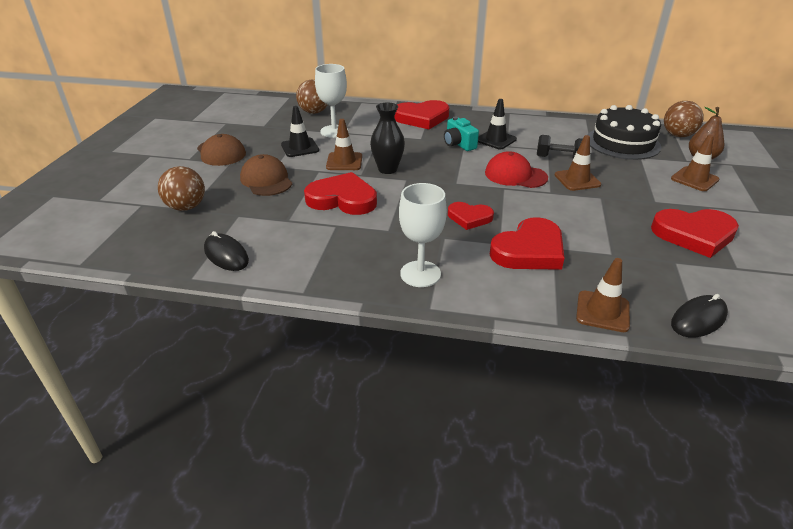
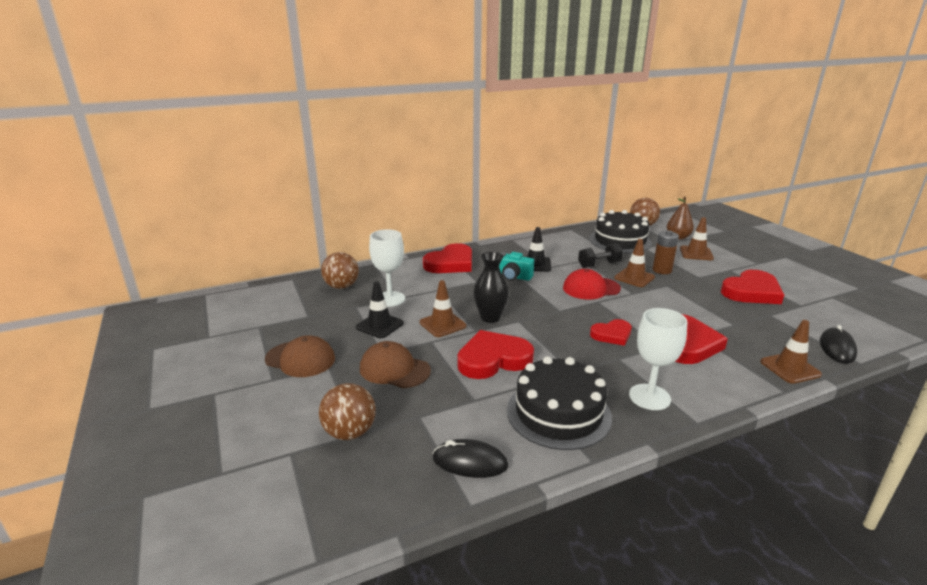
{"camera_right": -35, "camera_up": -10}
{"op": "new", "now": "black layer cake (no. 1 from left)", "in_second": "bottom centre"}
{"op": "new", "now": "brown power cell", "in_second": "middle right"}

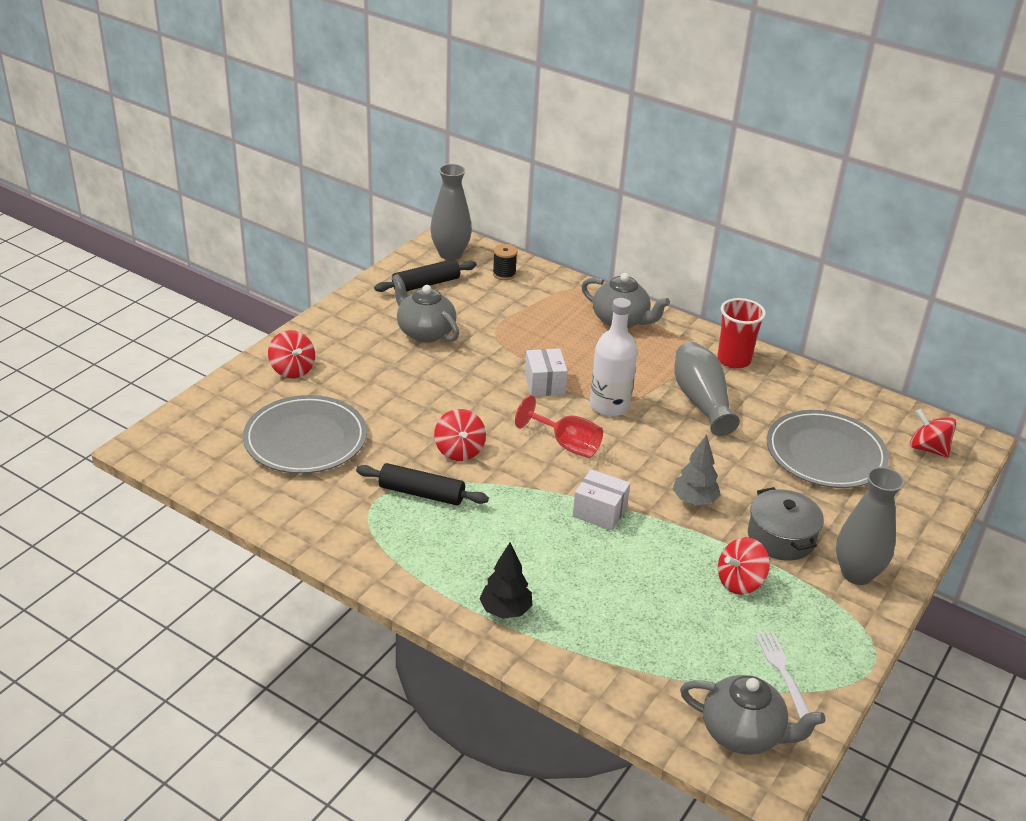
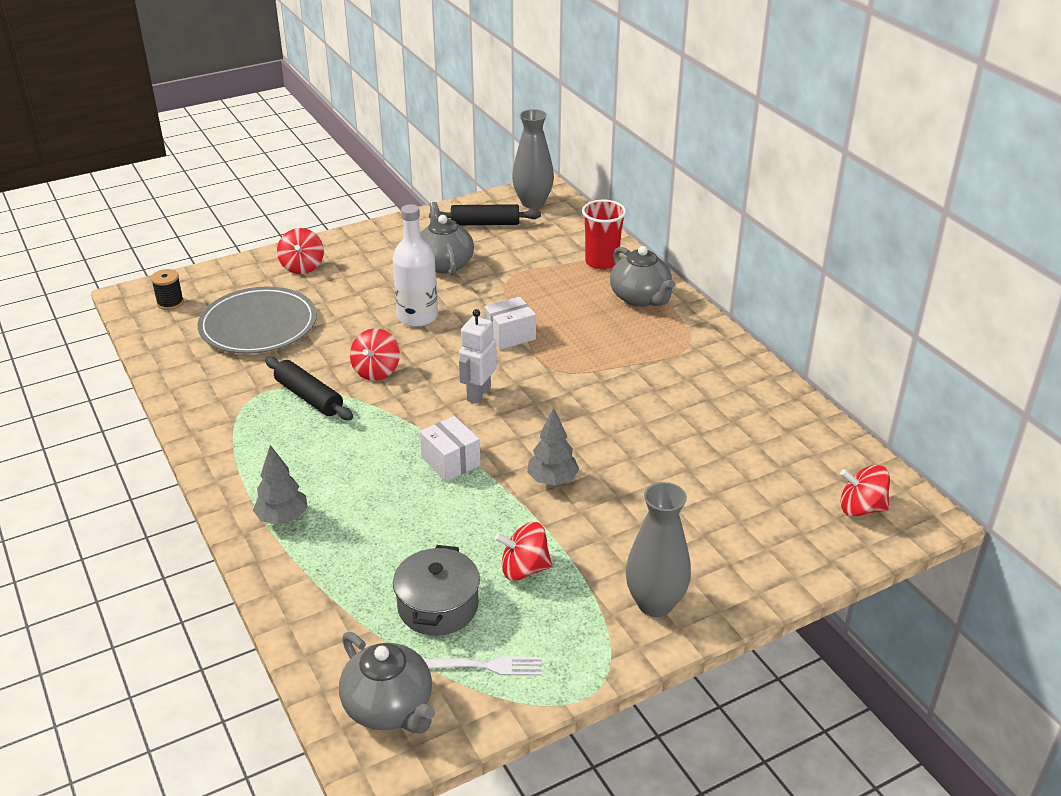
{"camera_right": 30, "camera_up": 0}
{"op": "gone", "was": "gray flower vase (no. 2 from left)", "in_first": "middle right"}
{"op": "gone", "was": "gray dinner plate (no. 2 from left)", "in_first": "middle right"}
{"op": "shifted", "was": "black spool", "in_first": "top centre", "in_second": "middle left"}
{"op": "shifted", "was": "white bottle", "in_first": "centre", "in_second": "top centre"}
{"op": "shifted", "was": "red tumbler", "in_first": "middle right", "in_second": "top centre"}
{"op": "shifted", "was": "gray cooking pot", "in_first": "middle right", "in_second": "bottom centre"}
{"op": "swapped", "was": "red chalice", "now": "white toy robot", "in_first": "centre", "in_second": "centre"}
{"op": "repainted", "was": "black fir tree", "now": "gray fir tree (no. 1 from left)", "in_first": "bottom centre", "in_second": "middle left"}
{"op": "rotated", "was": "white parcel (no. 1 from left in the first image)", "in_first": "centre", "in_second": "centre", "clockwise": 45}
{"op": "rotated", "was": "white dinner fork", "in_first": "bottom right", "in_second": "bottom centre", "clockwise": 75}
{"op": "rotated", "was": "red spinning top (no. 4 from left)", "in_first": "middle right", "in_second": "middle right", "clockwise": -60}

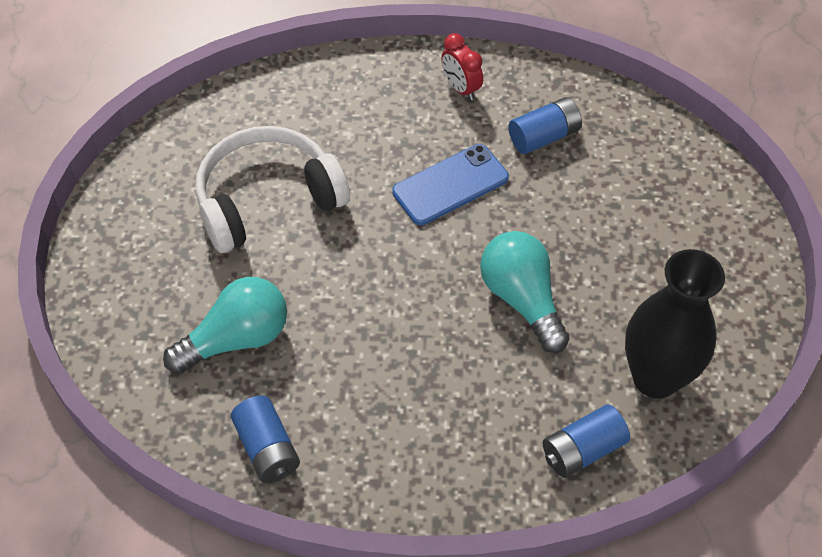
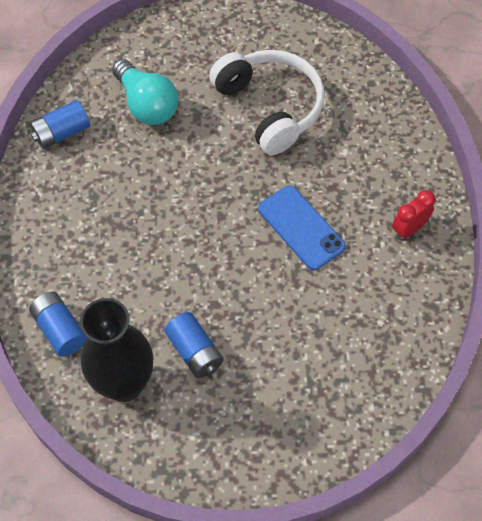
{"camera_right": 85, "camera_up": 5}
{"op": "gone", "was": "turquoise lightbulb (no. 2 from left)", "in_first": "centre"}
{"op": "shifted", "was": "royal blue power cell (no. 2 from left in the first image)", "now": "royal blue power cell (no. 3 from left)", "in_first": "top centre", "in_second": "centre"}

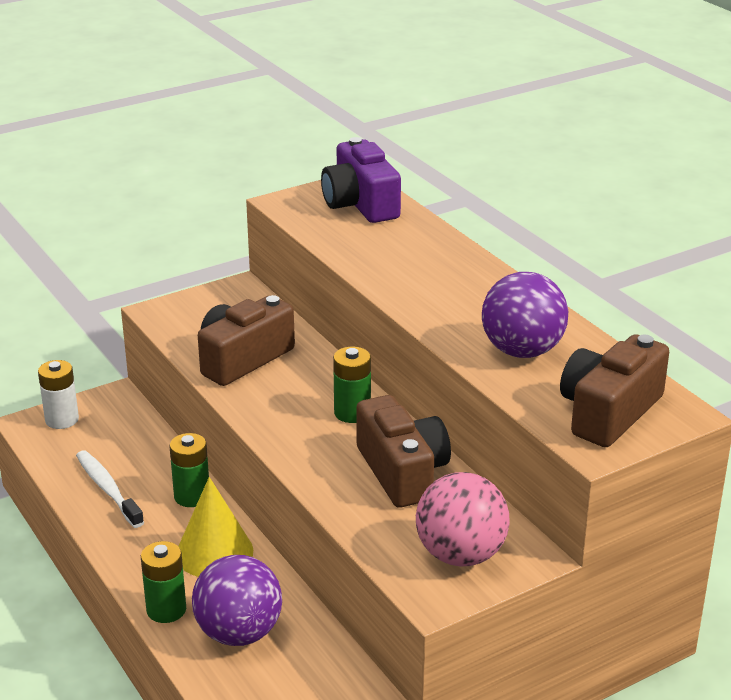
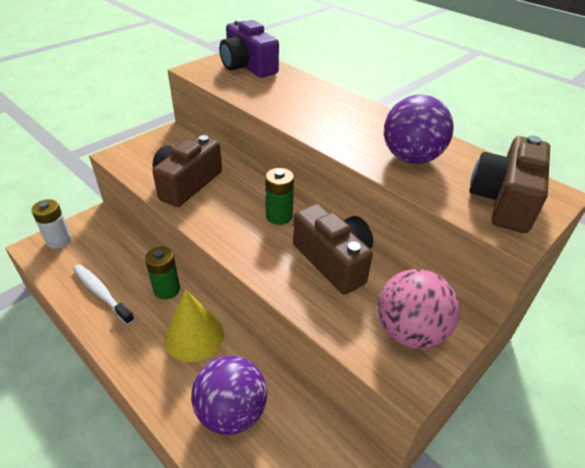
{"camera_right": -15, "camera_up": 10}
{"op": "gone", "was": "emerald power cell (no. 1 from left)", "in_first": "bottom left"}

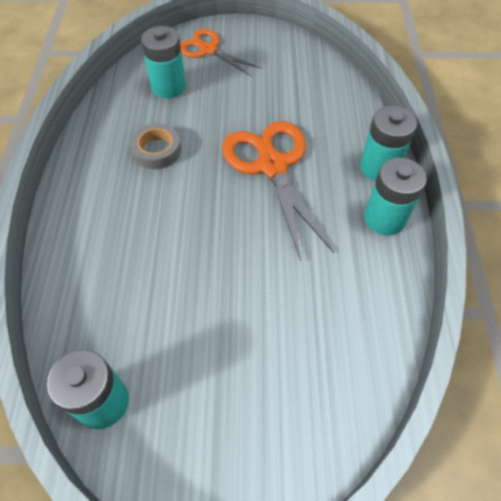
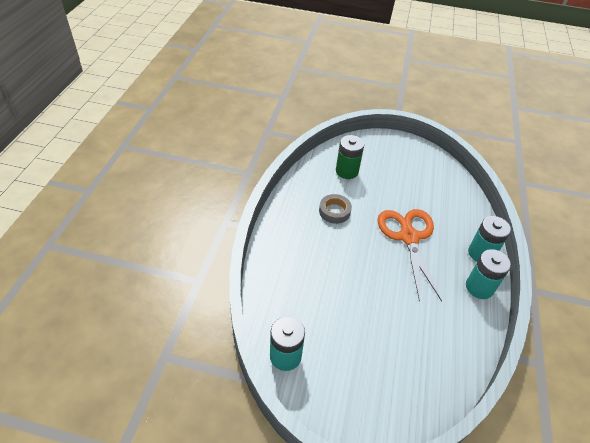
{"camera_right": 10, "camera_up": -10}
{"op": "gone", "was": "orange scissors (no. 1 from left)", "in_first": "top centre"}
{"op": "repainted", "was": "turquoise power cell (no. 2 from left)", "now": "emerald power cell", "in_first": "top left", "in_second": "centre"}

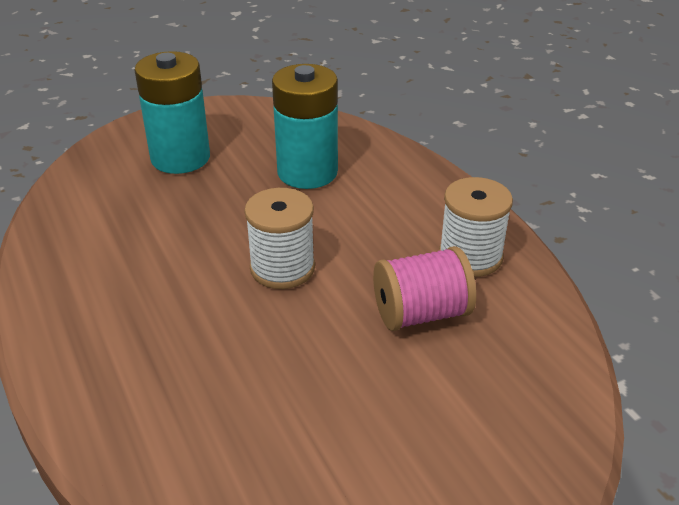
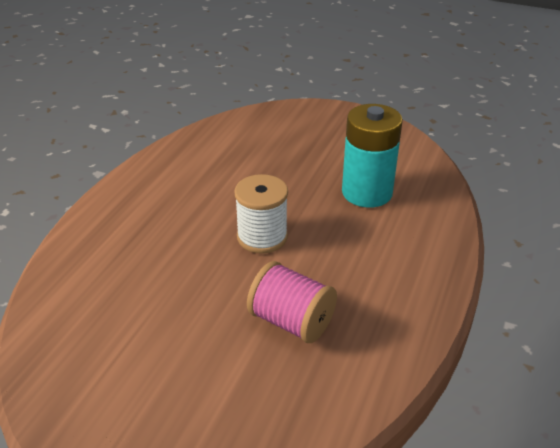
{"camera_right": 50, "camera_up": 0}
{"op": "gone", "was": "turquoise power cell (no. 1 from left)", "in_first": "top left"}
{"op": "gone", "was": "white spool (no. 2 from left)", "in_first": "middle right"}

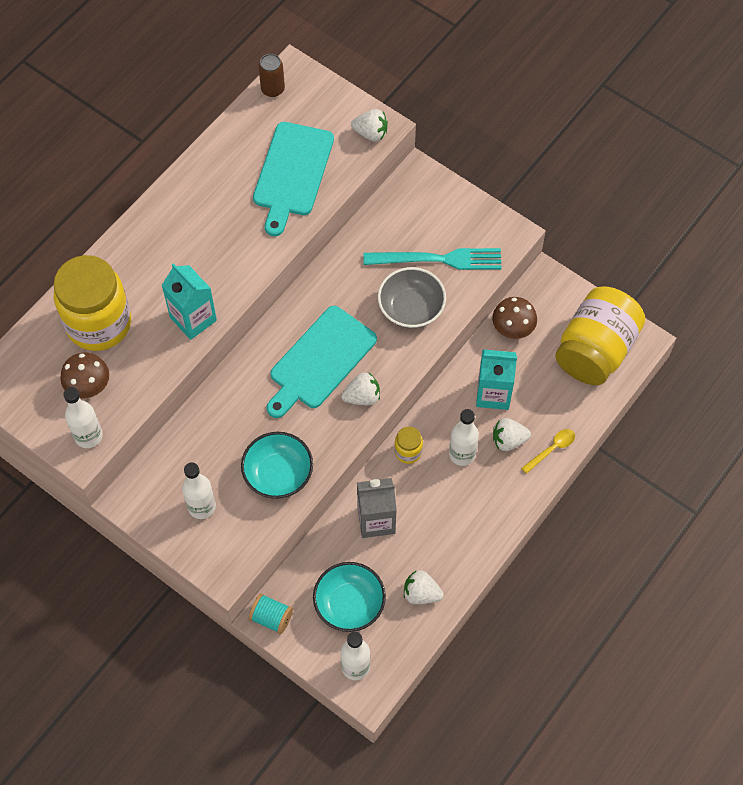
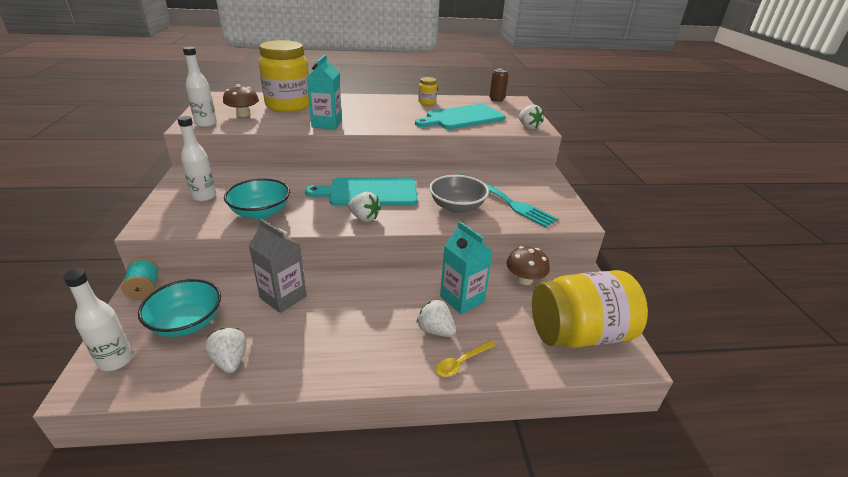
{"camera_right": 45, "camera_up": -30}
{"op": "gone", "was": "white bottle (no. 4 from left)", "in_first": "centre"}
{"op": "shifted", "was": "yellow jam jar (no. 2 from left)", "in_first": "centre", "in_second": "top centre"}
{"op": "rotated", "was": "yellow spoon", "in_first": "middle right", "in_second": "bottom centre", "clockwise": 135}

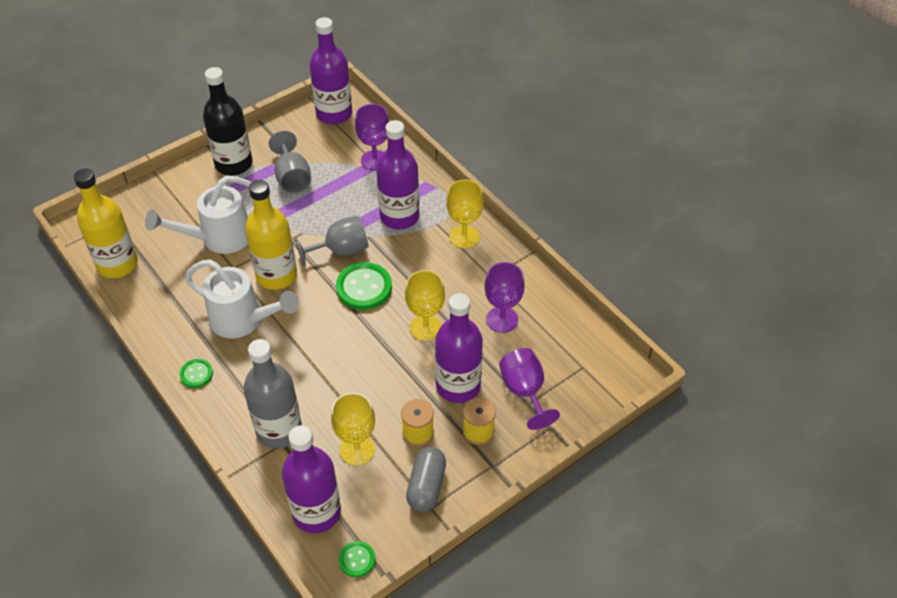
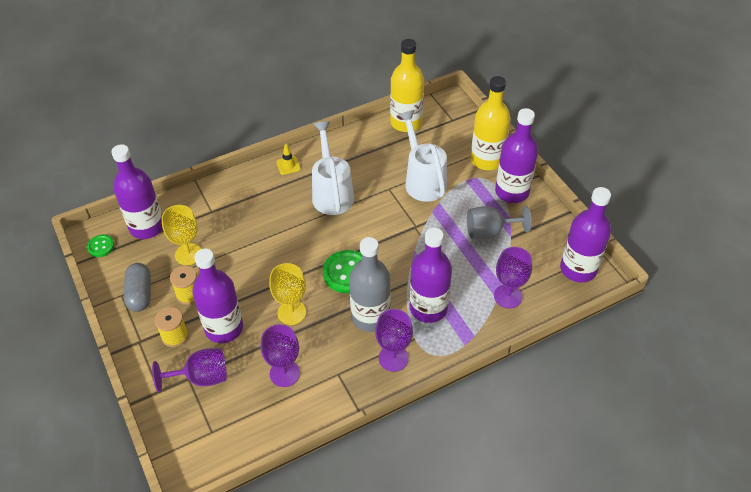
{"camera_right": 100, "camera_up": 0}
{"op": "gone", "was": "gray chalice (no. 2 from left)", "in_first": "centre"}
{"op": "shifted", "was": "gray bottle", "in_first": "middle left", "in_second": "centre"}
{"op": "shifted", "was": "yellow bottle (no. 2 from left)", "in_first": "middle left", "in_second": "top centre"}
{"op": "swapped", "was": "emerald sewing button (no. 1 from left)", "now": "yellow traffic cone", "in_first": "middle left", "in_second": "top centre"}
{"op": "repainted", "was": "black bottle", "now": "purple bottle (no. 4 from left)", "in_first": "top left", "in_second": "top right"}
{"op": "repainted", "was": "yellow chalice (no. 3 from left)", "now": "purple chalice (no. 3 from left)", "in_first": "centre", "in_second": "bottom centre"}
{"op": "rotated", "was": "white watering can (no. 2 from left in the first image)", "in_first": "middle left", "in_second": "centre", "clockwise": 135}
{"op": "rotated", "was": "gray capsule", "in_first": "bottom centre", "in_second": "middle left", "clockwise": 60}

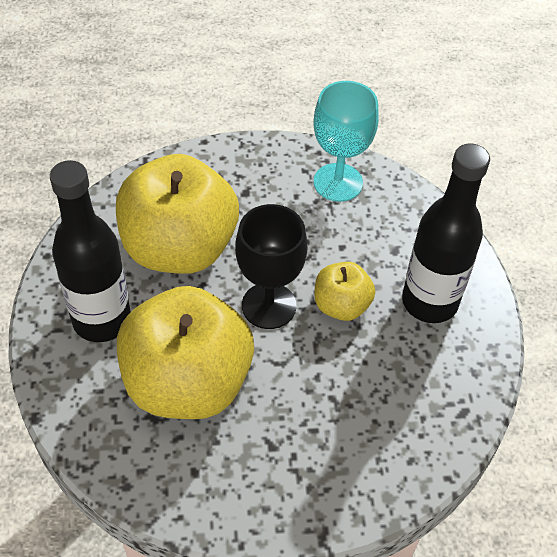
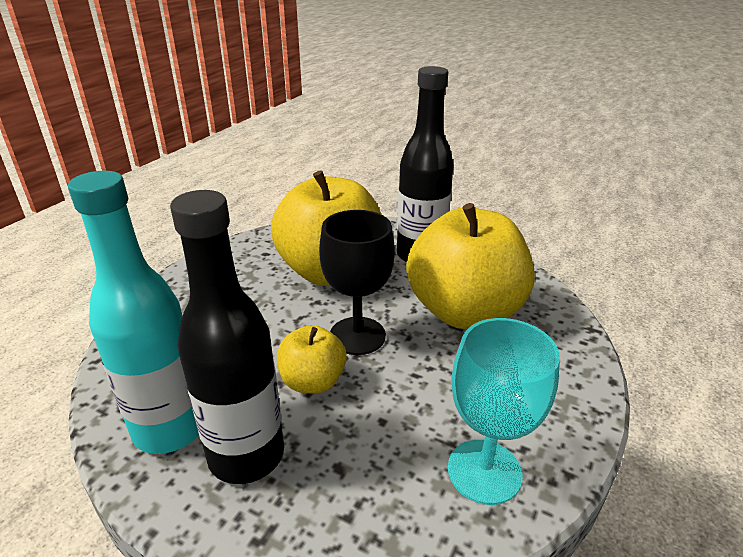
{"camera_right": 125, "camera_up": -20}
{"op": "new", "now": "turquoise bottle", "in_second": "middle left"}

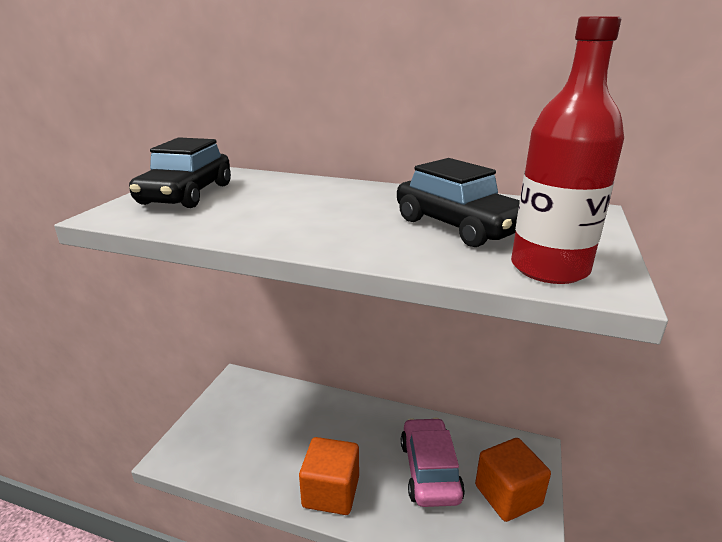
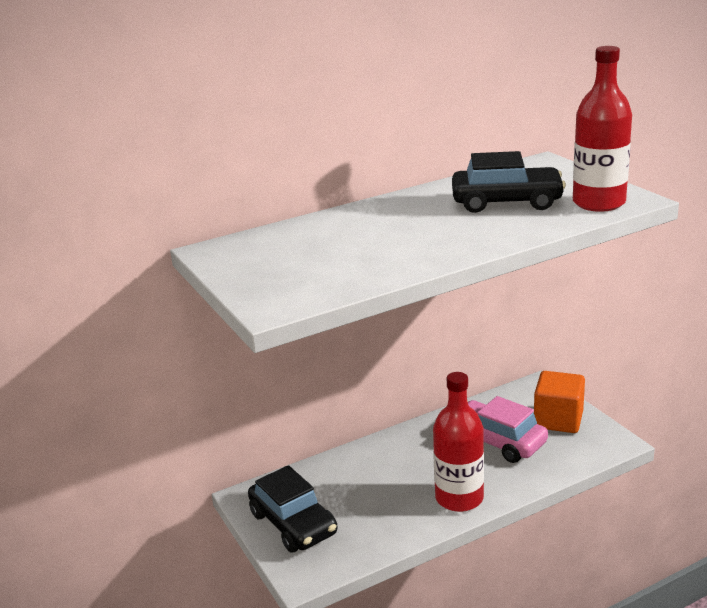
{"camera_right": -45, "camera_up": 0}
{"op": "shifted", "was": "black car (no. 1 from left)", "in_first": "top left", "in_second": "bottom centre"}
{"op": "swapped", "was": "orange block (no. 1 from left)", "now": "red bottle (no. 1 from left)", "in_first": "bottom centre", "in_second": "bottom centre"}

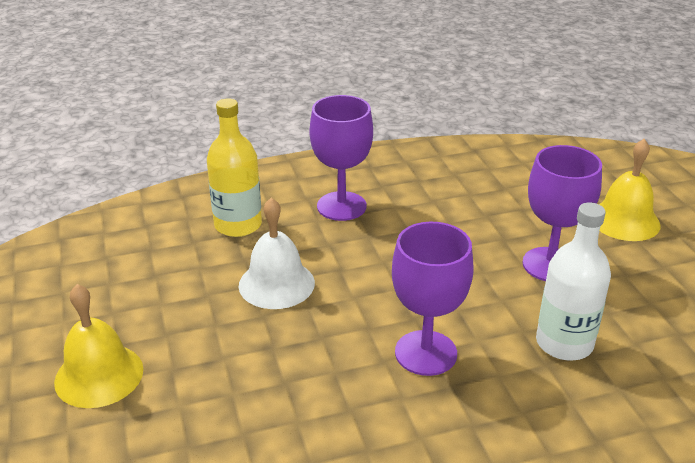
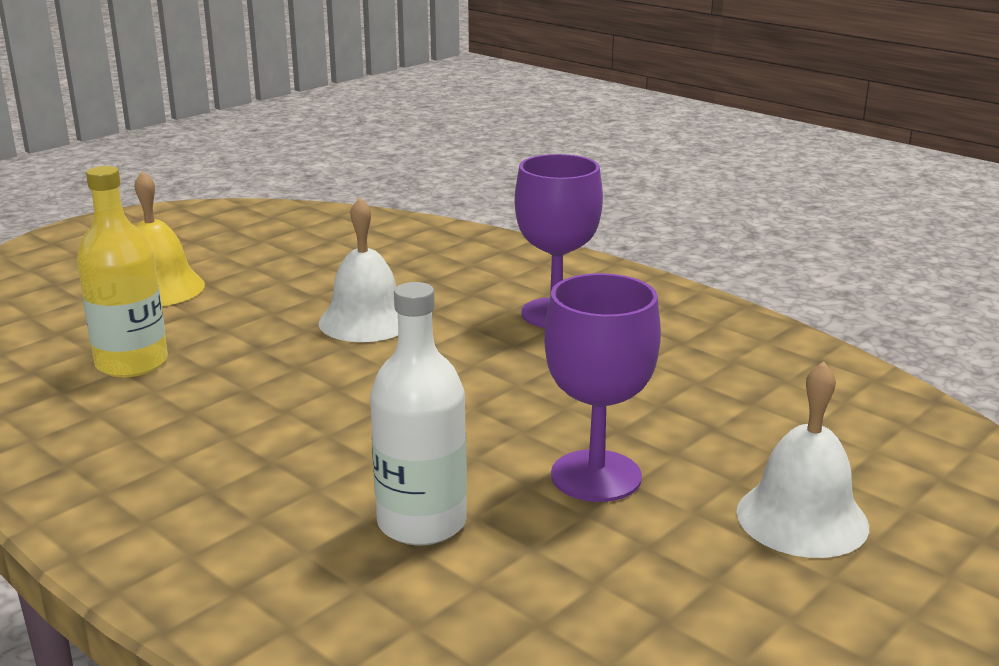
{"camera_right": 60, "camera_up": -10}
{"op": "gone", "was": "purple chalice (no. 2 from left)", "in_first": "centre"}
{"op": "shifted", "was": "yellow bottle", "in_first": "centre", "in_second": "middle left"}
{"op": "repainted", "was": "yellow hand bell (no. 2 from left)", "now": "white hand bell (no. 2 from left)", "in_first": "middle right", "in_second": "bottom right"}

